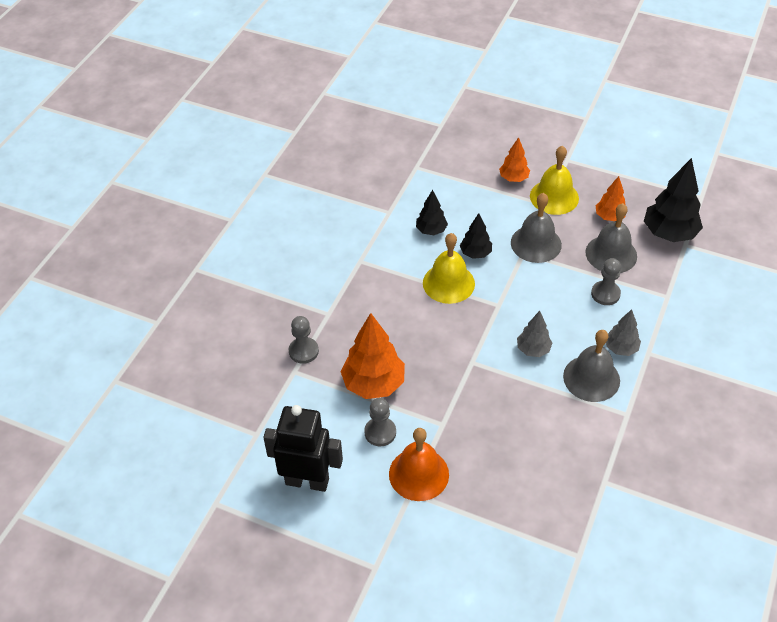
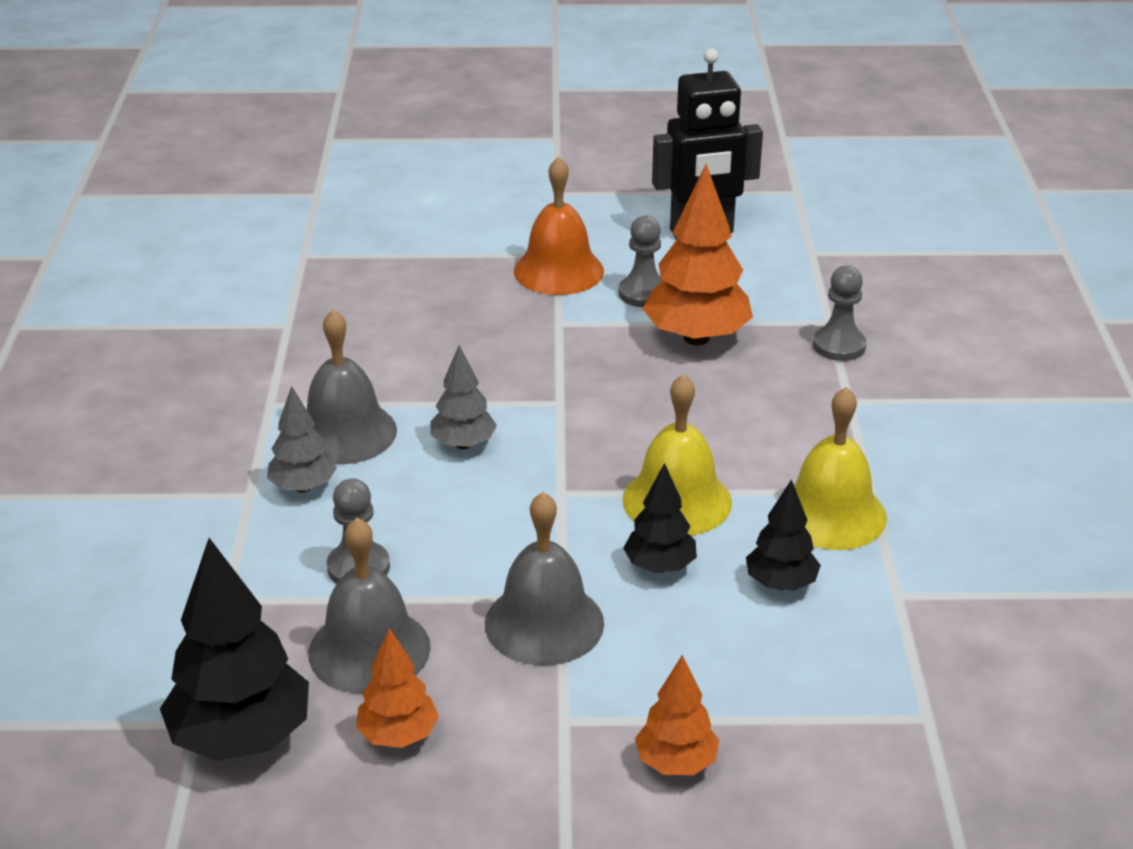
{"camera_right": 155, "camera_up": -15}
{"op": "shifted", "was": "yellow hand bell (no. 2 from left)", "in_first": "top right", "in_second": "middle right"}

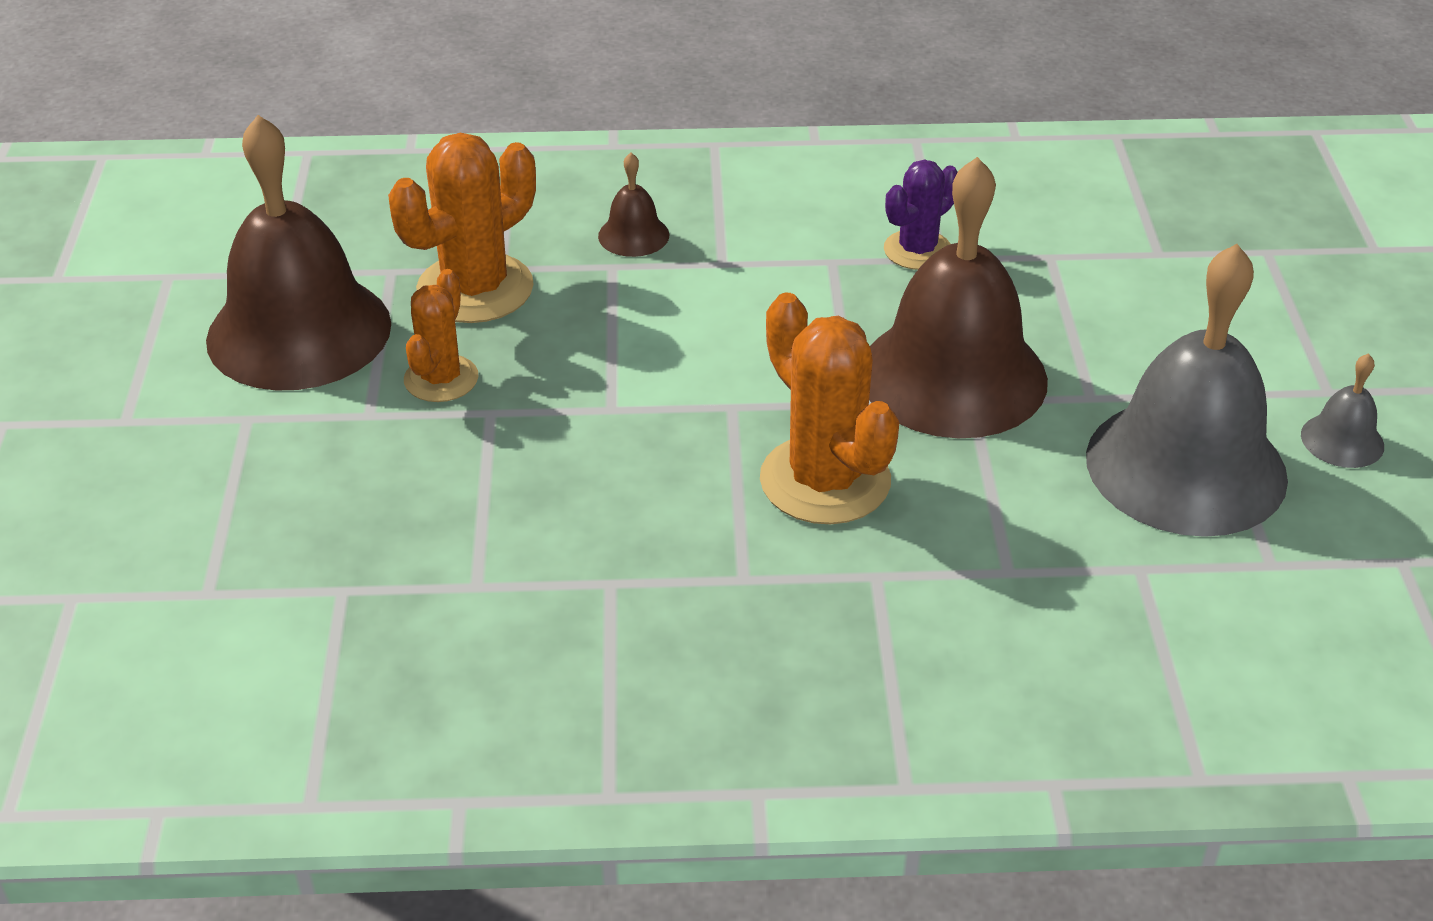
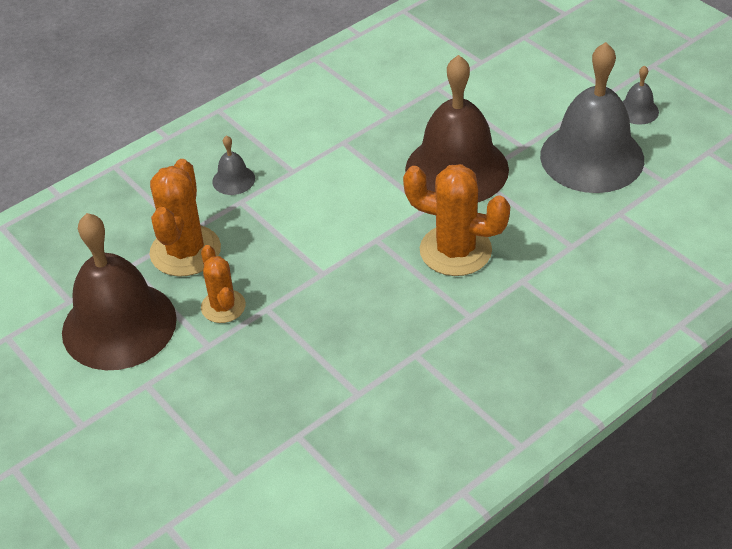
{"camera_right": -35, "camera_up": 5}
{"op": "gone", "was": "purple prickly plant", "in_first": "top centre"}
{"op": "repainted", "was": "brown hand bell (no. 2 from left)", "now": "gray hand bell (no. 1 from left)", "in_first": "top centre", "in_second": "top left"}

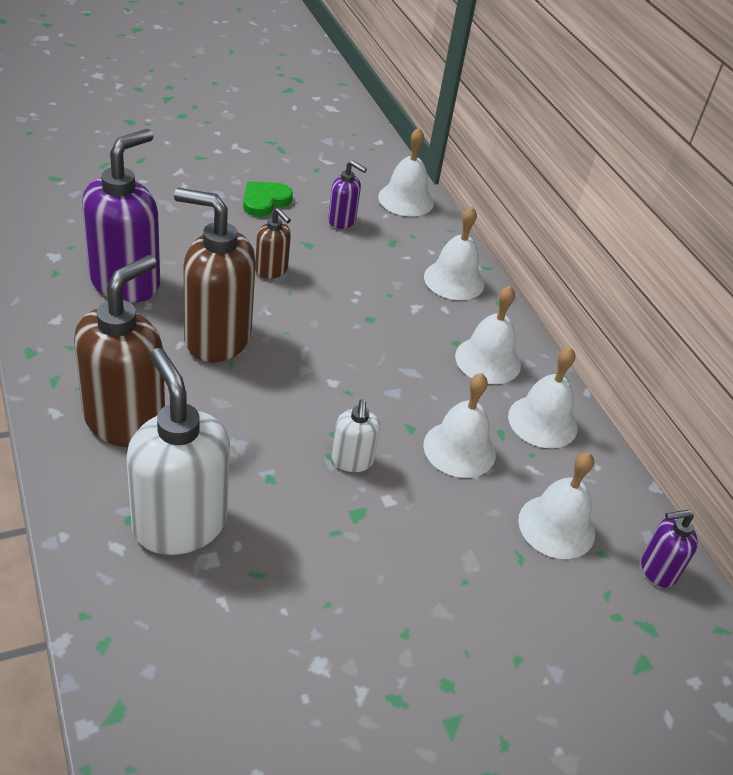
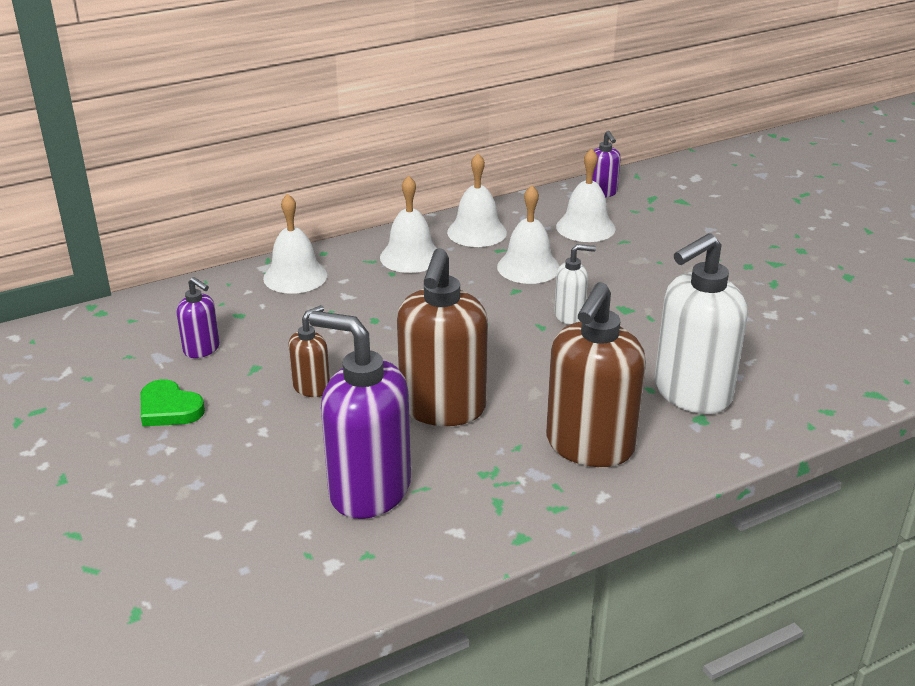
{"camera_right": -90, "camera_up": -10}
{"op": "gone", "was": "white hand bell (no. 1 from left)", "in_first": "top centre"}
{"op": "rotated", "was": "brown pump bottle (no. 1 from left in the first image)", "in_first": "middle left", "in_second": "centre", "clockwise": -90}
{"op": "rotated", "was": "purple pump bottle (no. 2 from left in the first image)", "in_first": "top centre", "in_second": "middle left", "clockwise": 105}

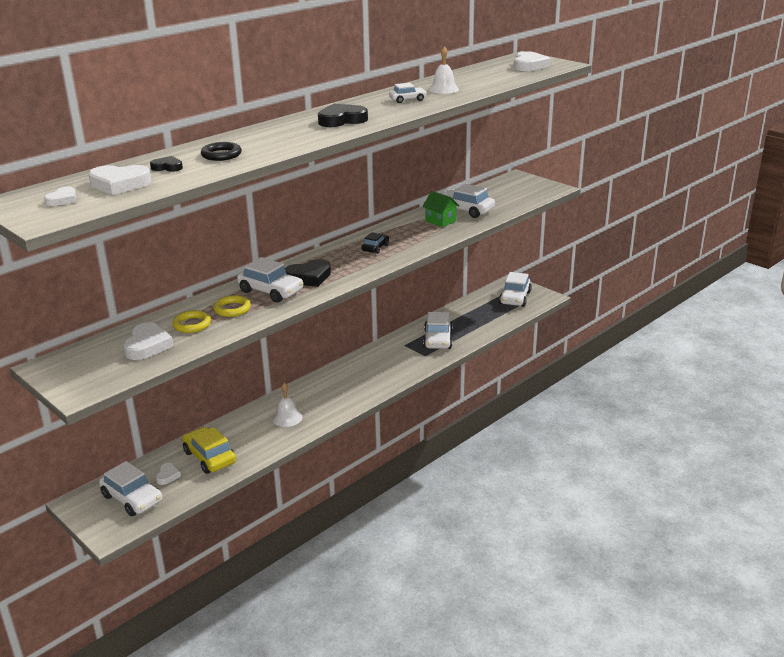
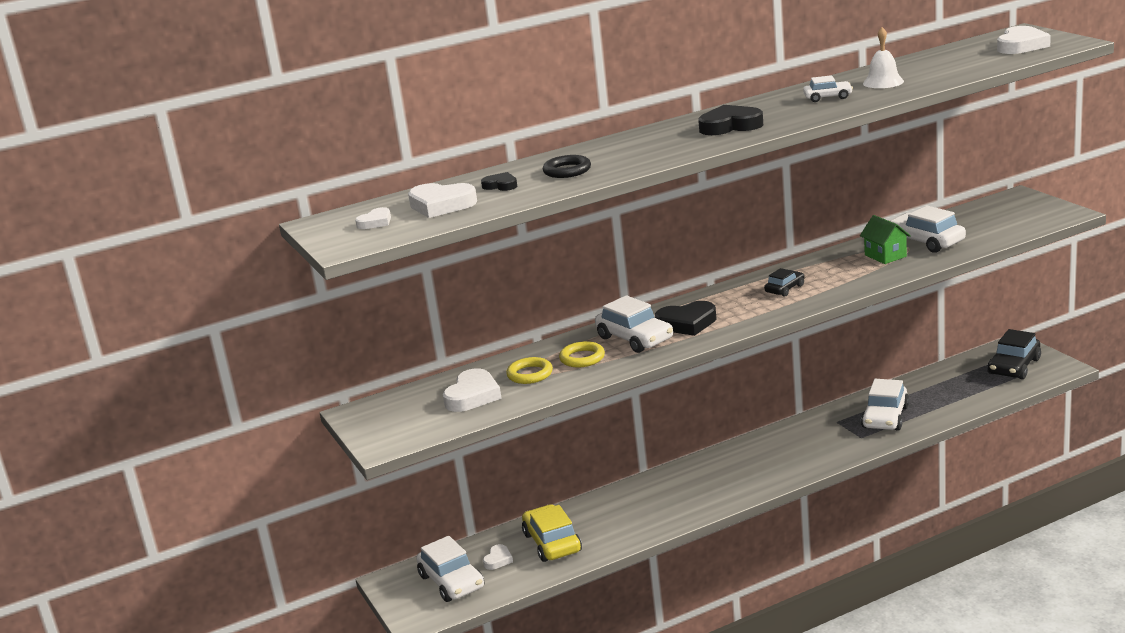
{"camera_right": 20, "camera_up": -5}
{"op": "gone", "was": "white hand bell (no. 1 from left)", "in_first": "centre"}
{"op": "repainted", "was": "white car (no. 6 from left)", "now": "black car (no. 2 from left)", "in_first": "centre", "in_second": "middle right"}

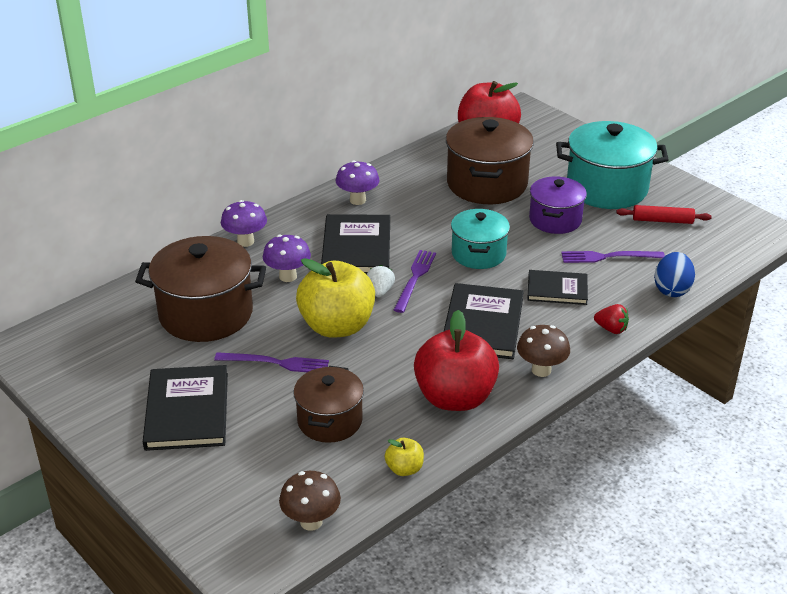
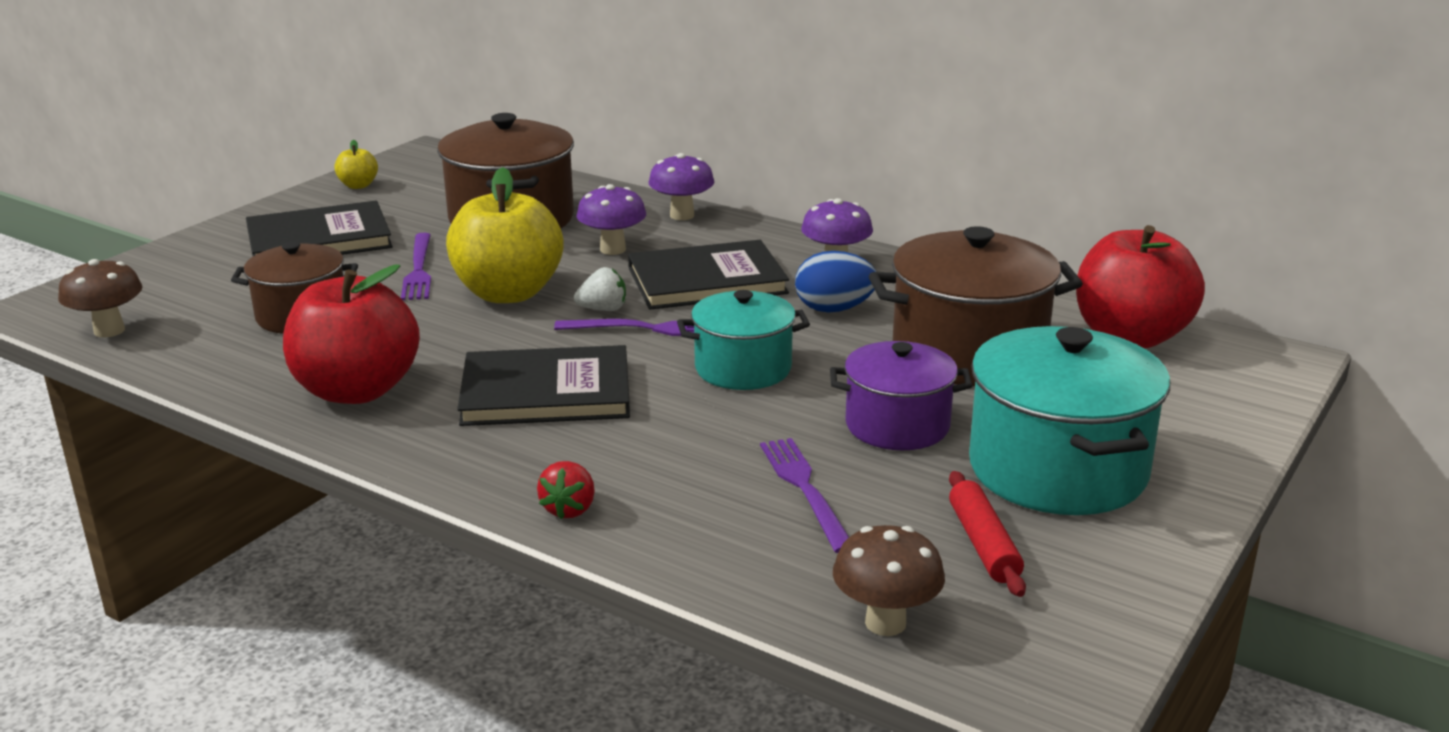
{"camera_right": 75, "camera_up": -10}
{"op": "gone", "was": "black book (no. 4 from left)", "in_first": "middle right"}
{"op": "shifted", "was": "yellow apple fruit (no. 2 from left in the first image)", "now": "yellow apple fruit (no. 1 from left)", "in_first": "bottom centre", "in_second": "top left"}
{"op": "shifted", "was": "brown toadstool (no. 2 from left)", "in_first": "middle right", "in_second": "bottom centre"}
{"op": "shifted", "was": "royal blue egg", "in_first": "middle right", "in_second": "centre"}

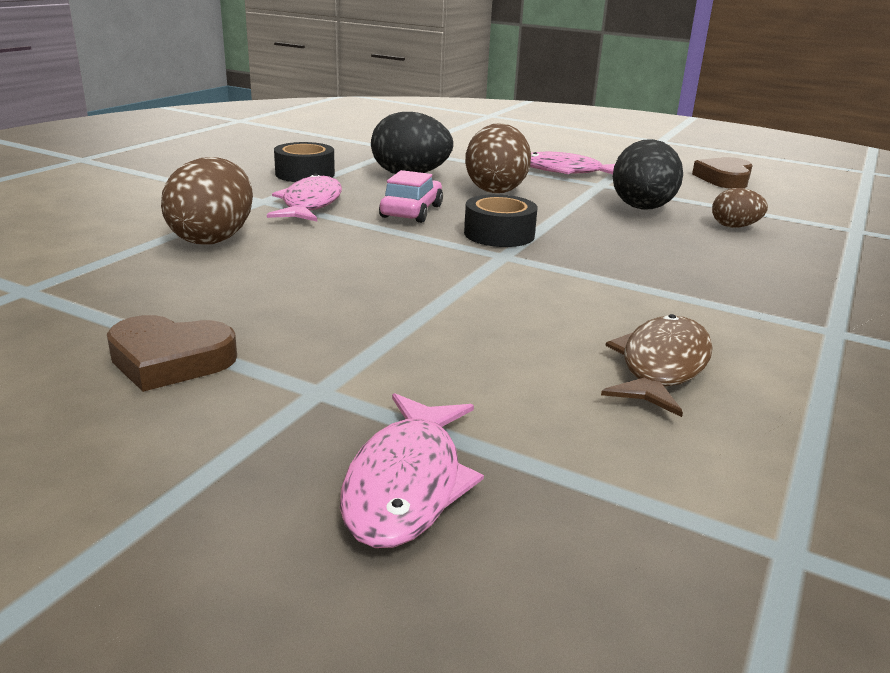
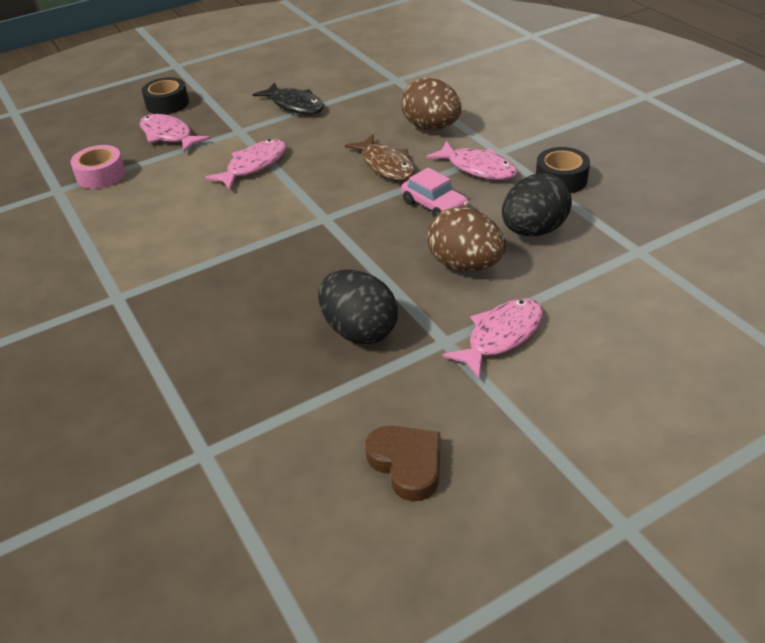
{"camera_right": 125, "camera_up": 15}
{"op": "gone", "was": "brown egg (no. 3 from left)", "in_first": "top right"}
{"op": "new", "now": "pink roll of tape", "in_second": "top left"}
{"op": "new", "now": "pink fish figure (no. 2 from left)", "in_second": "top left"}
{"op": "shifted", "was": "black roll of tape (no. 2 from left in the first image)", "now": "black roll of tape (no. 1 from left)", "in_first": "top centre", "in_second": "top left"}
{"op": "shifted", "was": "brown fish figure", "in_first": "middle right", "in_second": "top centre"}
{"op": "swapped", "was": "brown love heart (no. 1 from left)", "now": "black fish figure", "in_first": "middle left", "in_second": "top centre"}

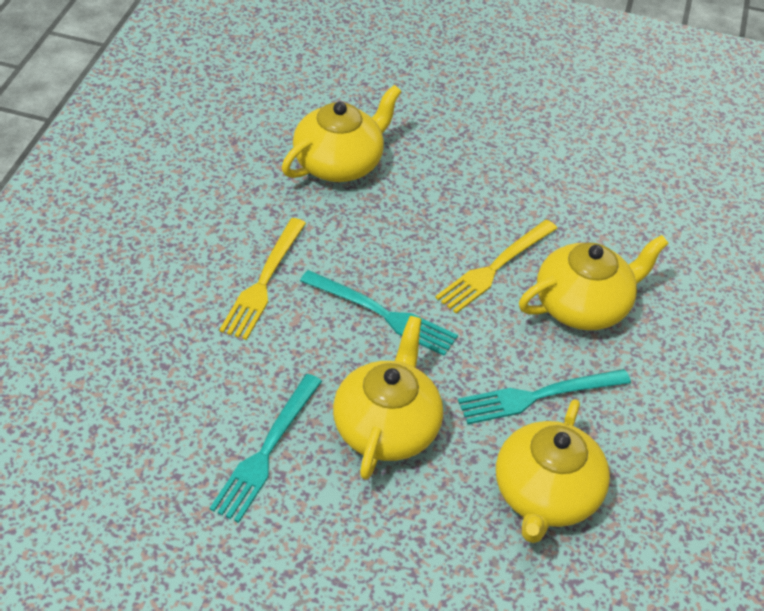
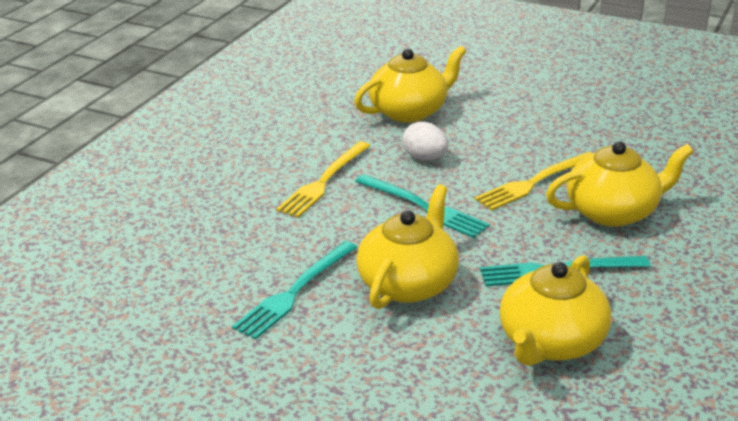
{"camera_right": 15, "camera_up": -15}
{"op": "new", "now": "white egg", "in_second": "centre"}

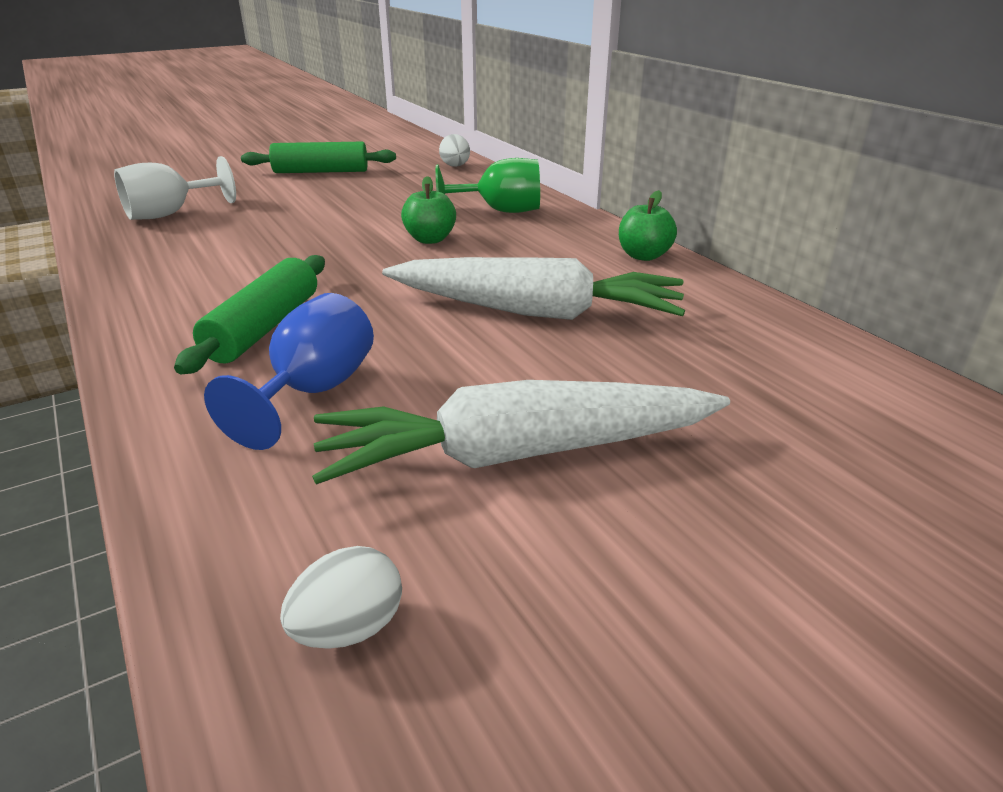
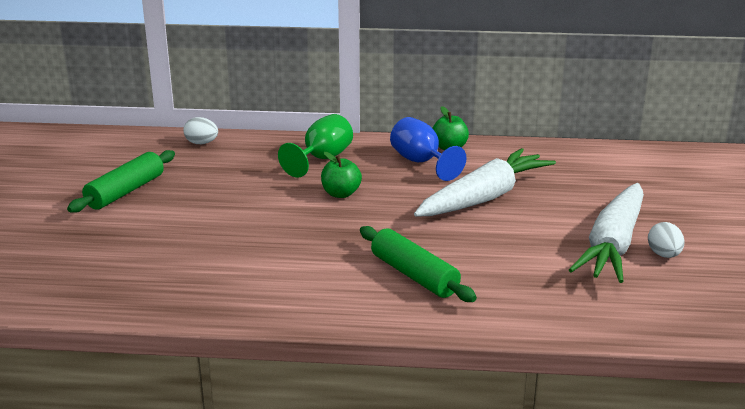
{"camera_right": -55, "camera_up": -5}
{"op": "gone", "was": "white chalice", "in_first": "top left"}
{"op": "shifted", "was": "royal blue chalice", "in_first": "middle left", "in_second": "centre"}
{"op": "shifted", "was": "white egg (no. 1 from left in the first image)", "now": "white egg (no. 2 from left)", "in_first": "bottom centre", "in_second": "middle right"}

